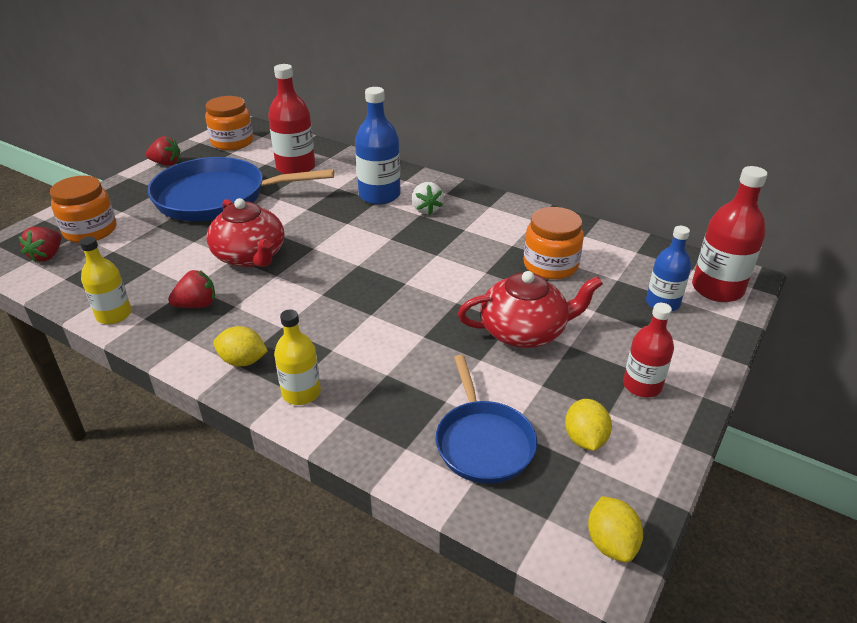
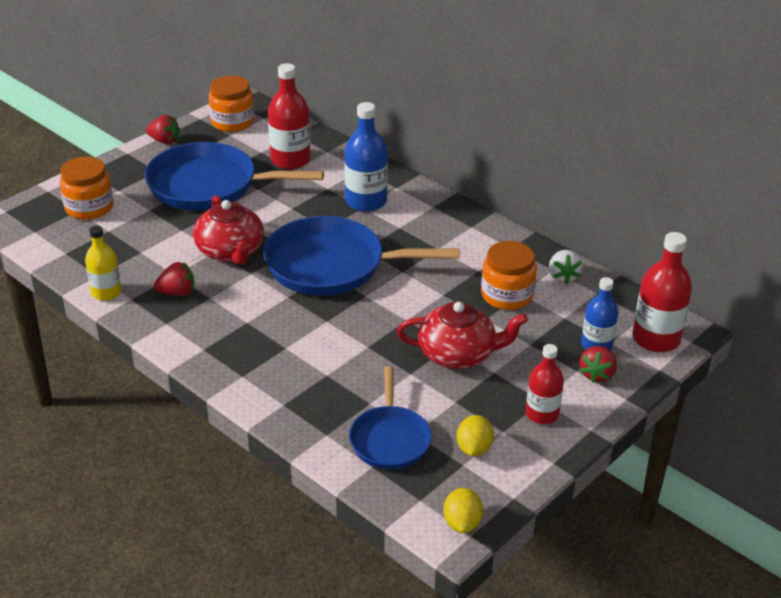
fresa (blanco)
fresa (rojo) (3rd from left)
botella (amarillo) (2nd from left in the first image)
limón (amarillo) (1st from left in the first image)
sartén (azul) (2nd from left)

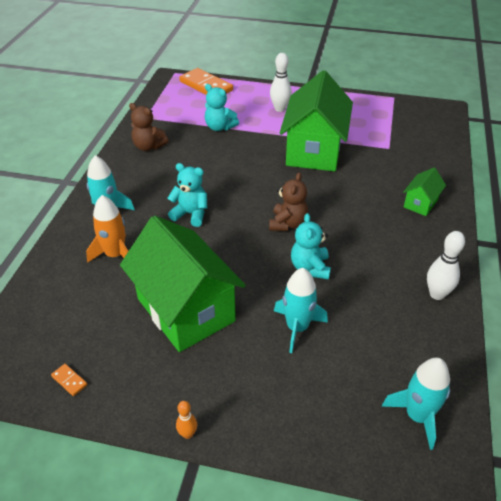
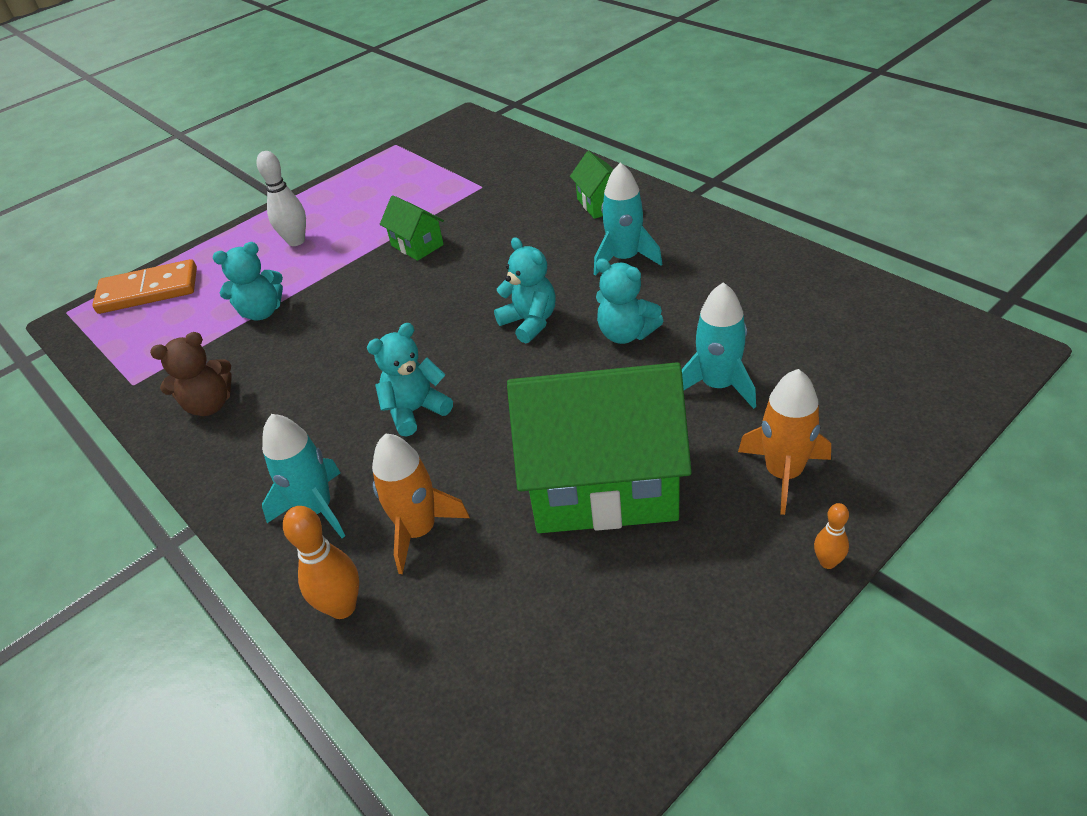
casa (verde) (1st from left)
osito (turquesa) (3rd from left)
bolo (blanco) (2nd from left in the first image)
cohete (turquesa) (2nd from left)
ficha de dominó (naranja) (1st from left in the first image)
cohete (naranja) (2nd from left)
bolo (naranja) (1st from left)

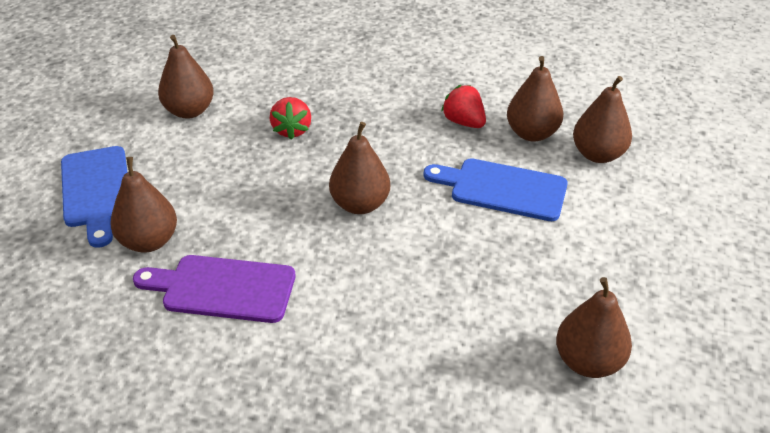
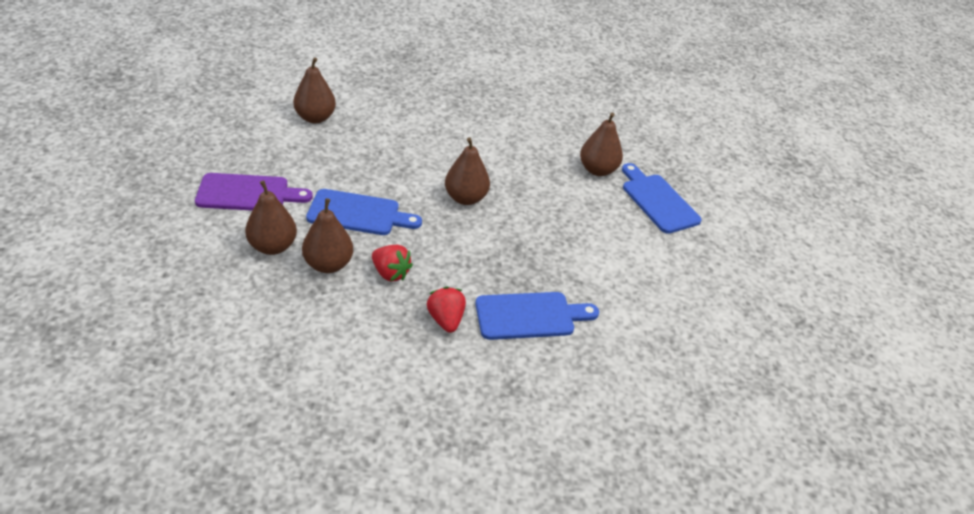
pera (marrón) (2nd from left in the first image)
fresa (rojo) (2nd from left)
tabla de cortar (morado)
tabla de cortar (azul) (2nd from left)

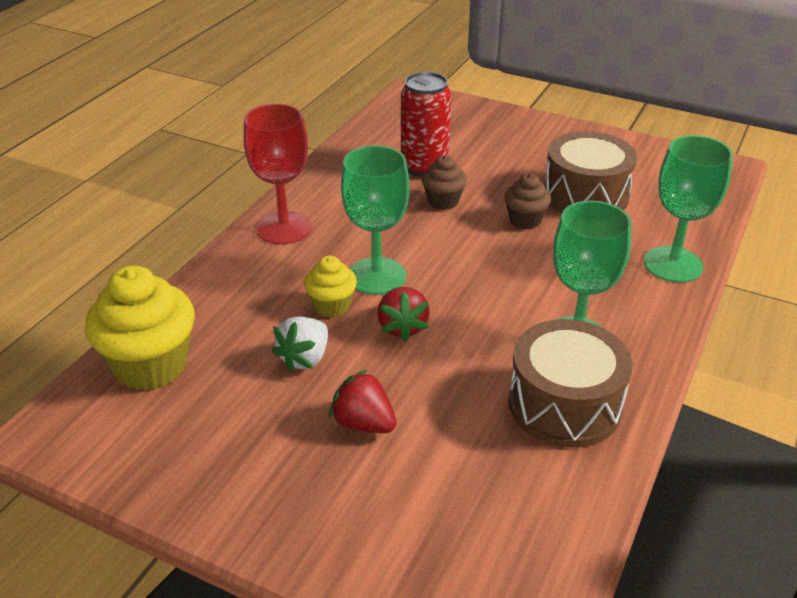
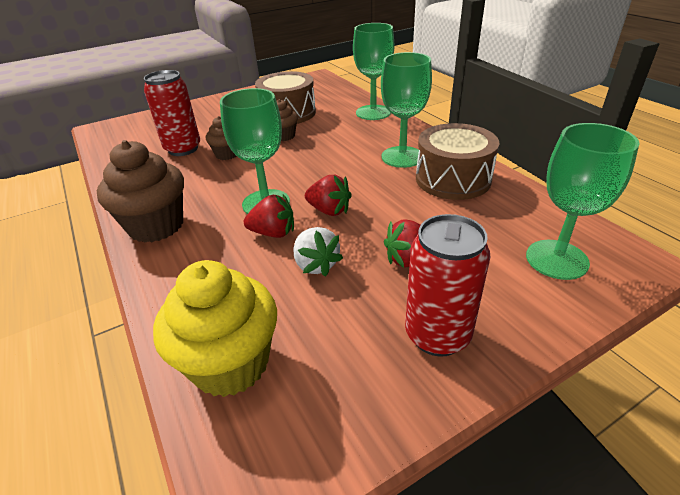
magdalena (marrón) (1st from left)
fresa (rojo) (1st from left)
copa (verde) (4th from left)
lata (rojo) (2nd from left)

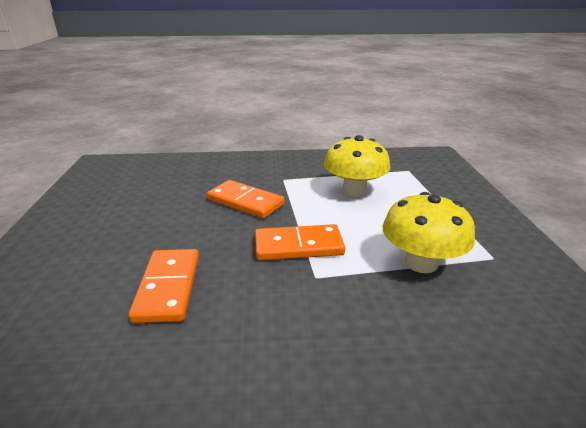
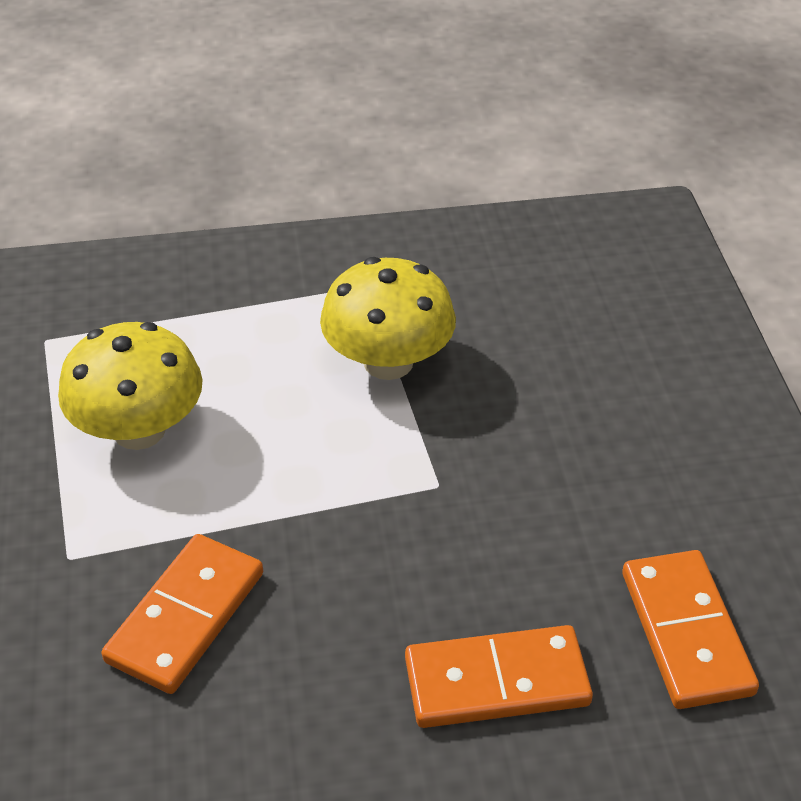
ficha de dominó (naranja) (3rd from left)

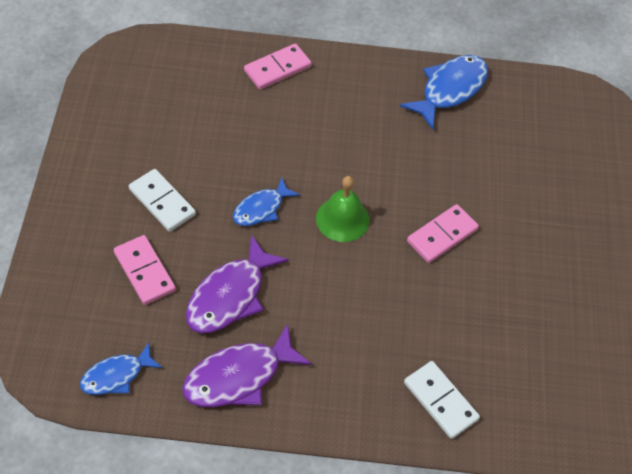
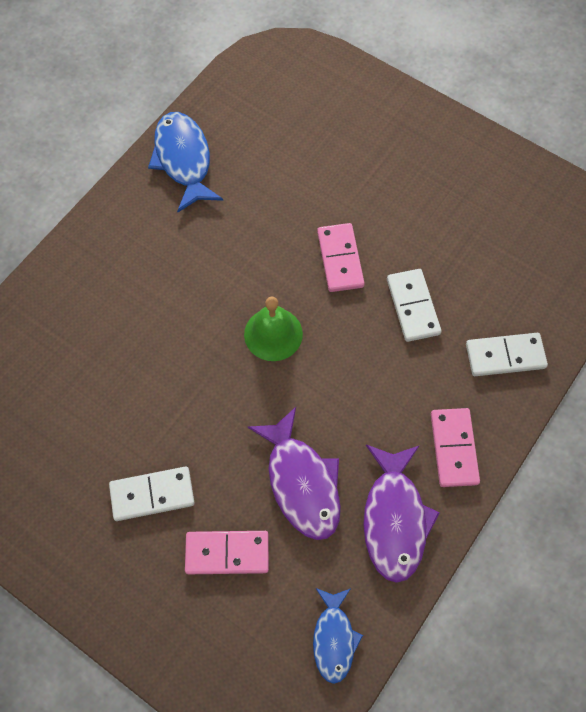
ficha de dominó (rosa) (3rd from left)
pez (azul) (2nd from left in the first image)
ficha de dominó (blanco) (2nd from left)

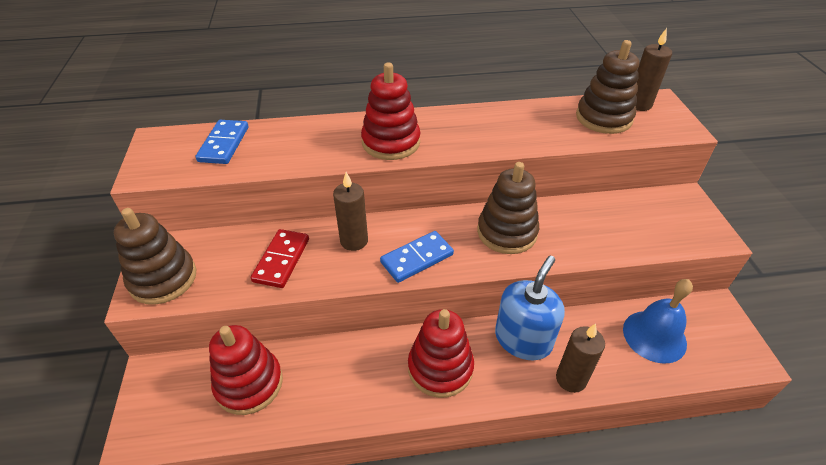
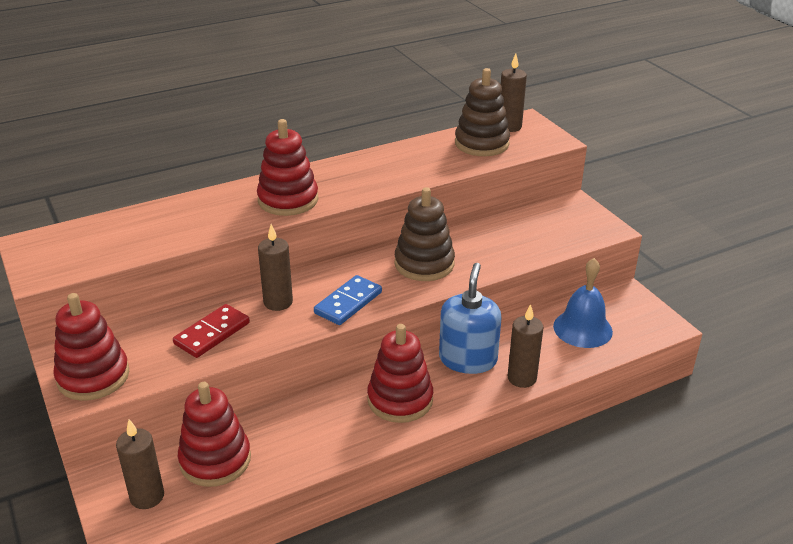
ficha de dominó (azul) (1st from left in the first image)
juguete apilable (rojo) (1st from left)
ficha de dominó (rojo)
vela (marrón) (1st from left)

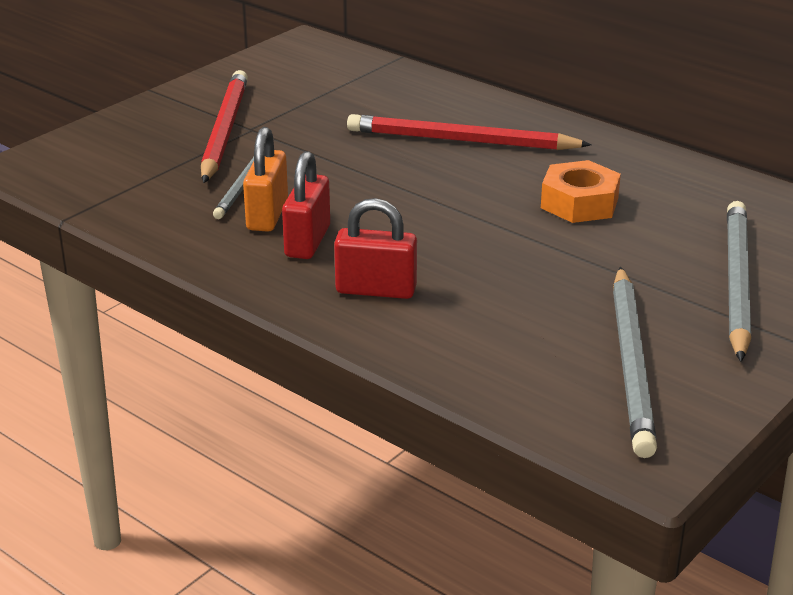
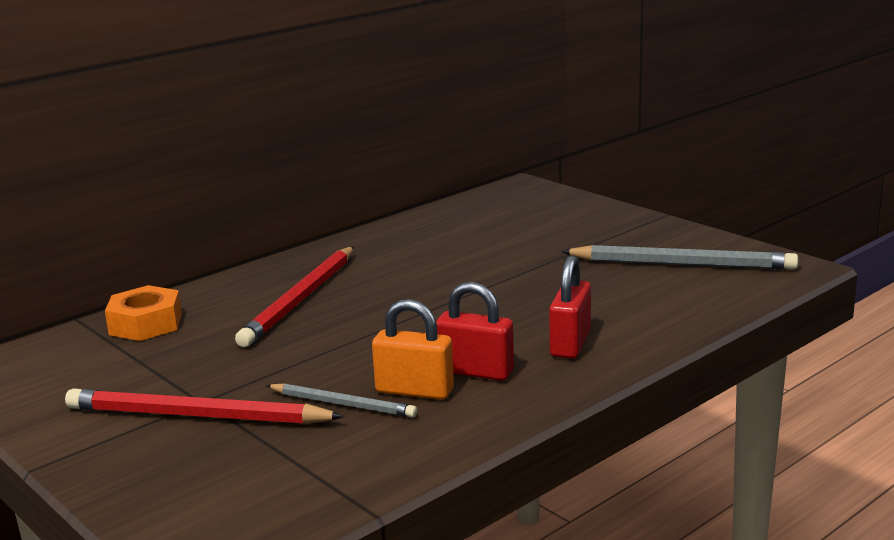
tuerca (naranja)
lápiz (gris) (3rd from left in the first image)

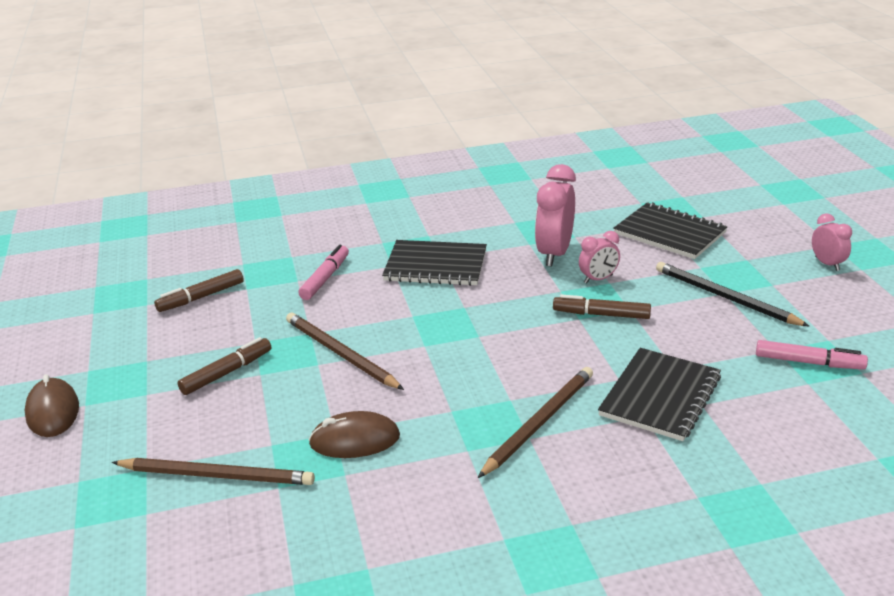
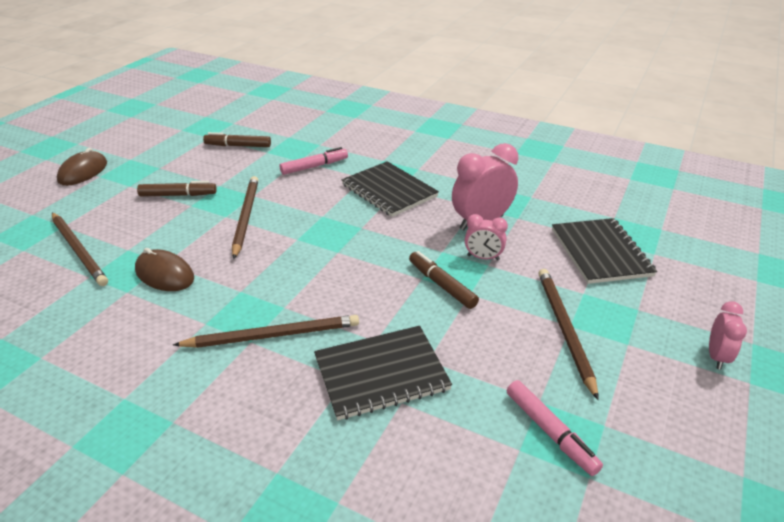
lápiz (marrón) (4th from left)

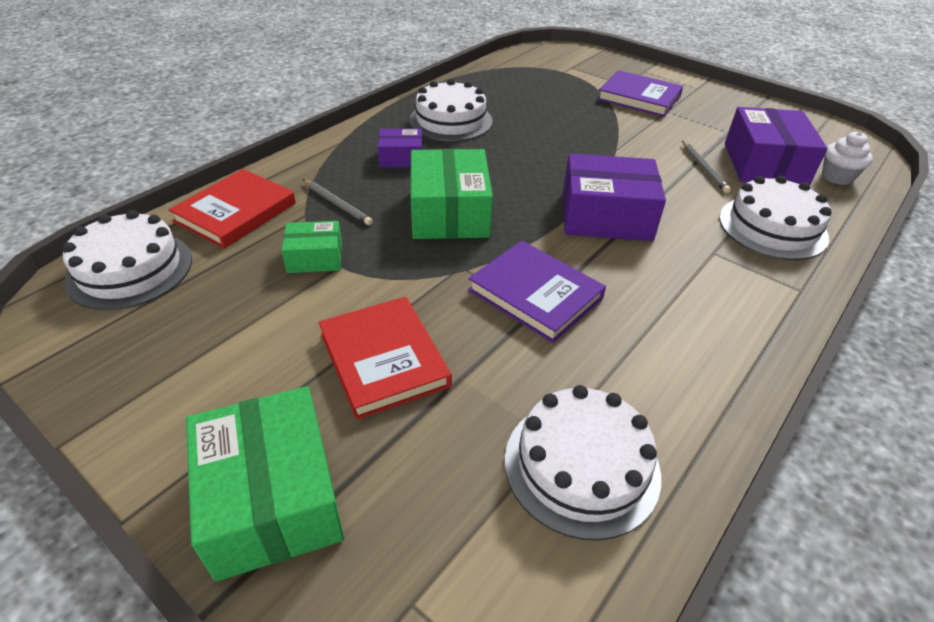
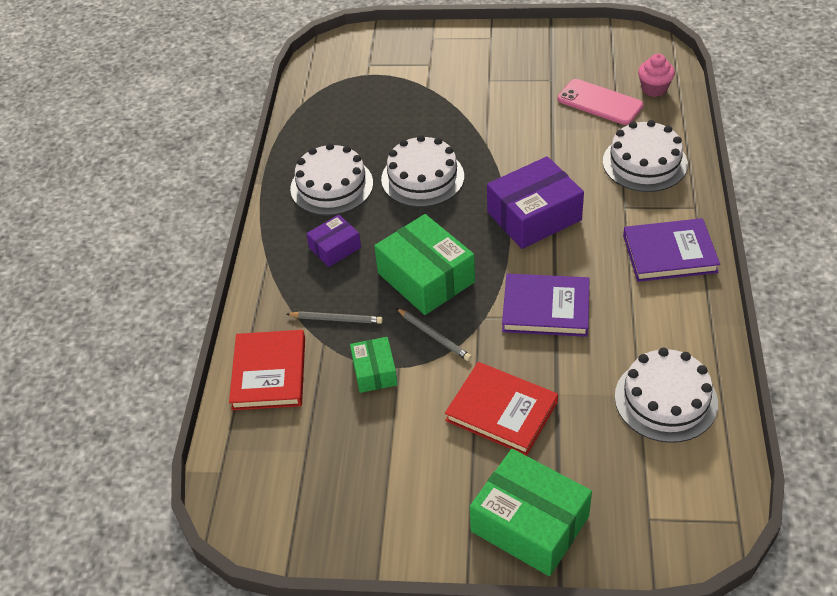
libro (morado) (2nd from left)
móvil (rosa)
magdalena (rosa)
lápiz (gris) (2nd from left)
tarta (blanco) (2nd from left)
caja (verde) (1st from left)

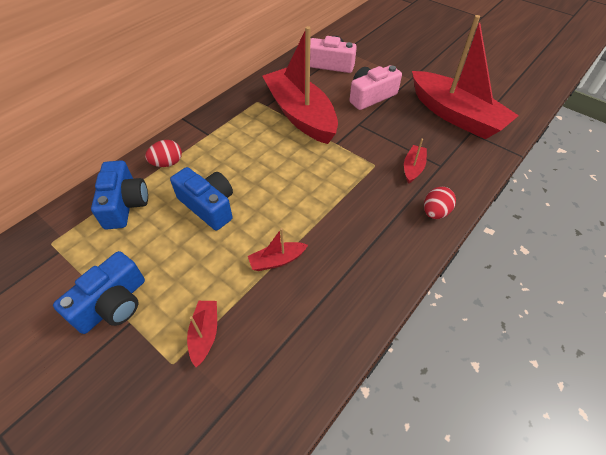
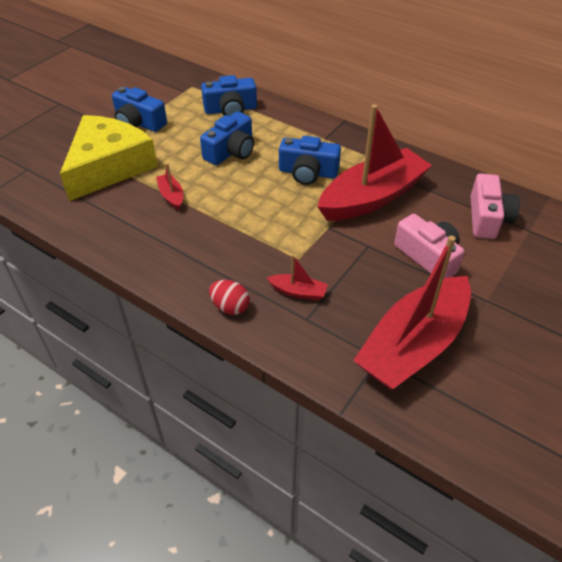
huevo (rojo) (1st from left in the first image)
queso (amarillo)
cámara (azul) (4th from left)

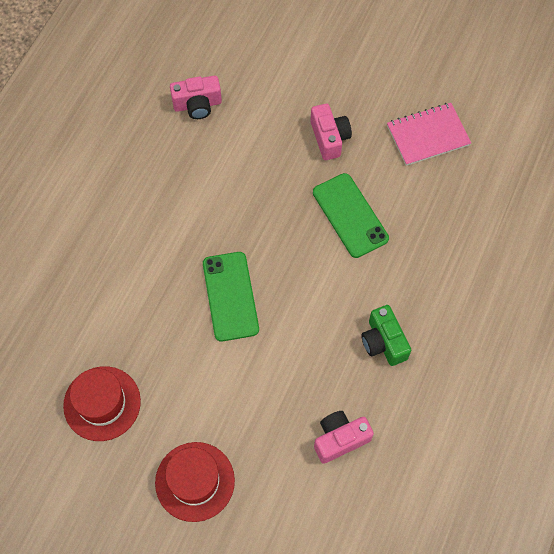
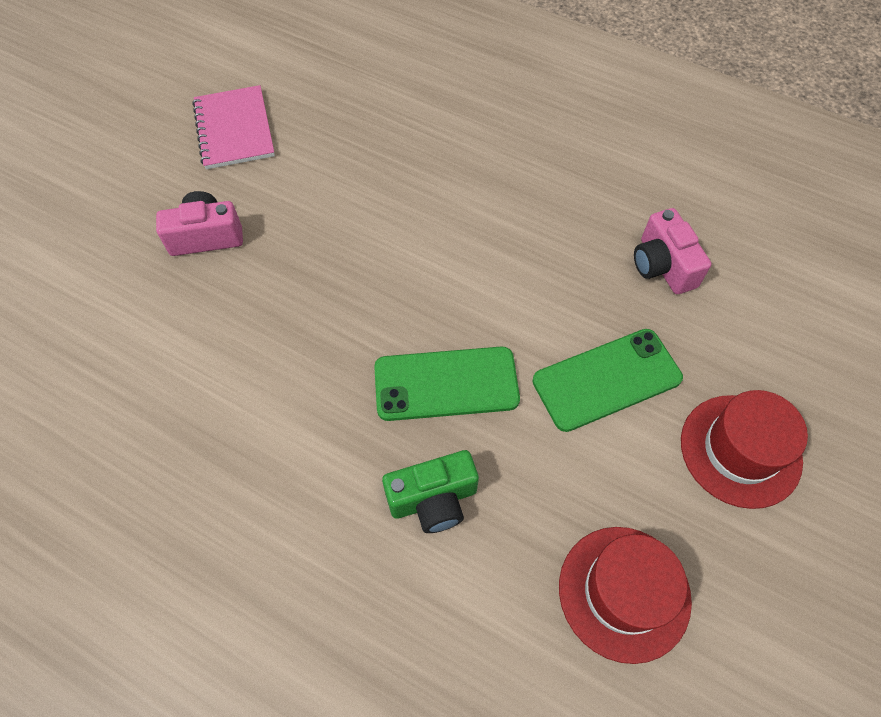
cámara (rosa) (1st from left in the first image)
móvil (verde) (2nd from left)
cámara (verde)

